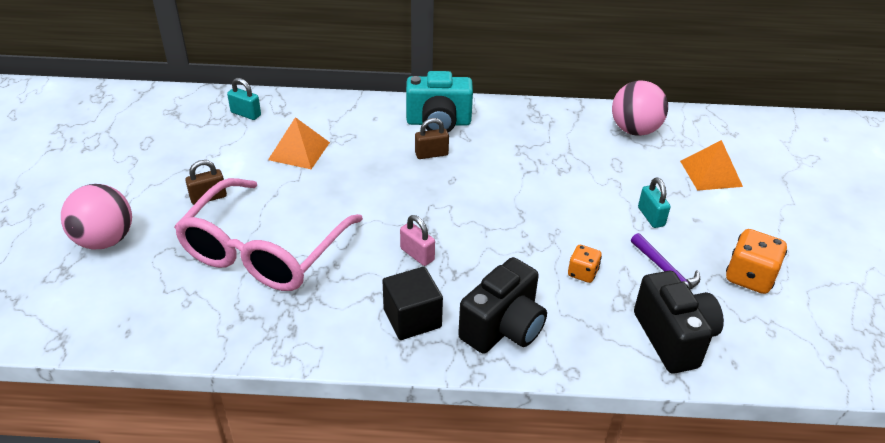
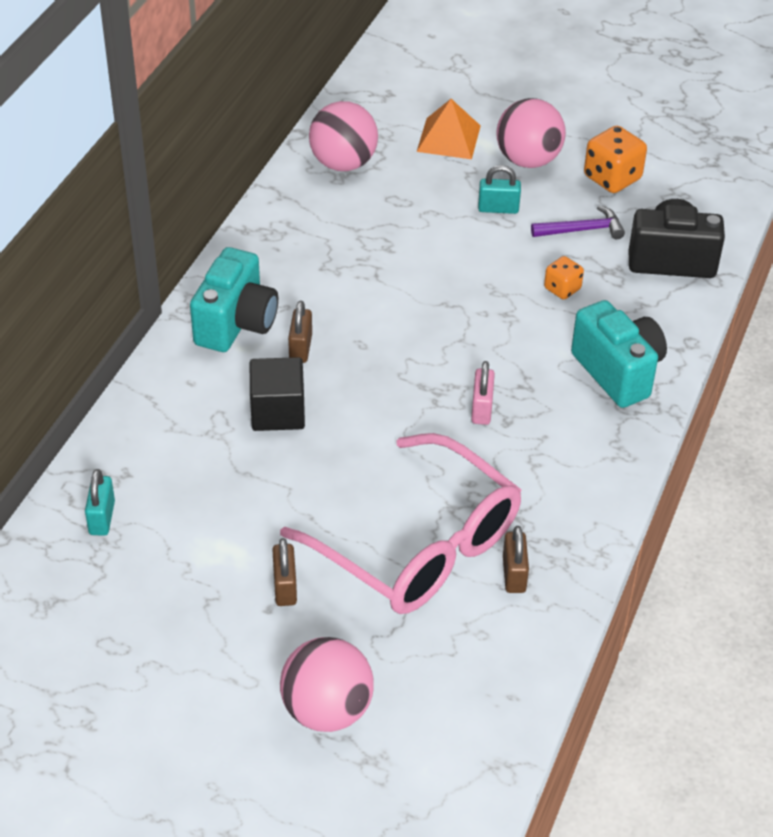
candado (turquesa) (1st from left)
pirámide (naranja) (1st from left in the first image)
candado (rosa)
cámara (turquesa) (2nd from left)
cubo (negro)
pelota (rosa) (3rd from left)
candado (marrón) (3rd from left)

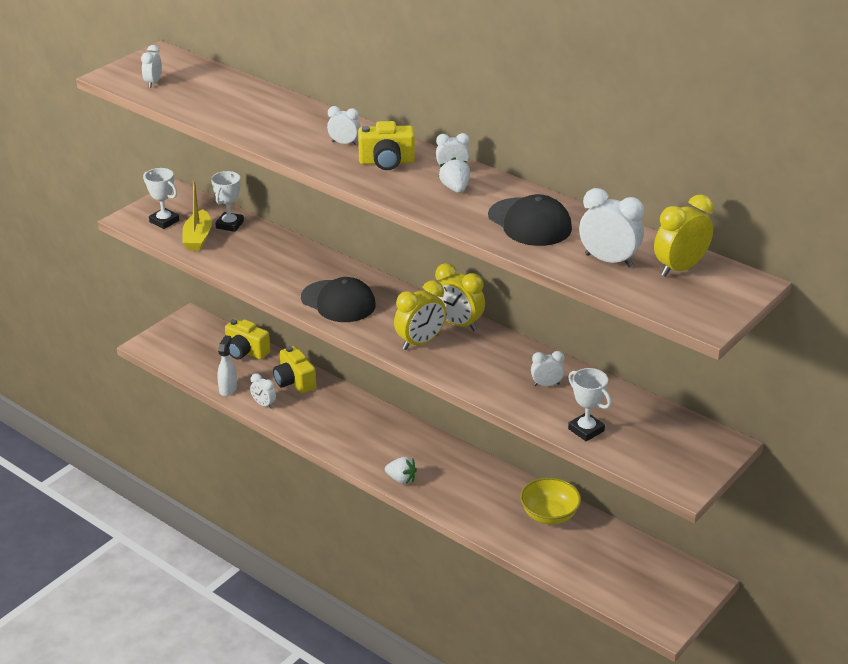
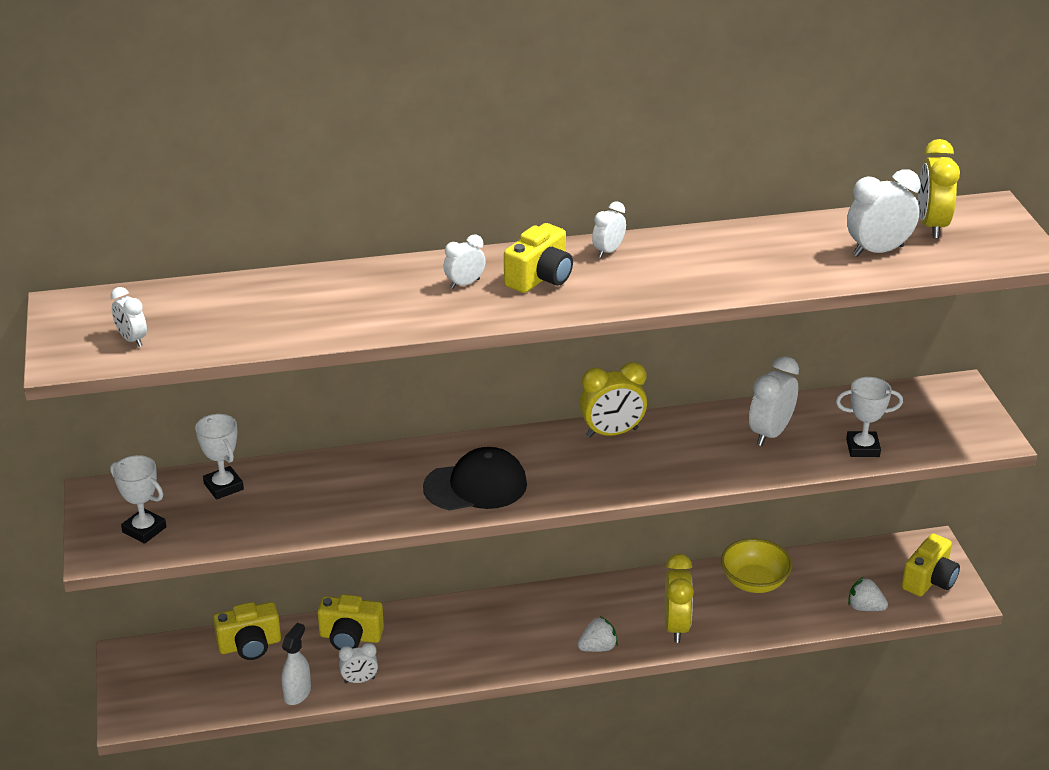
fresa (blanco) (2nd from left)
trofeo (blanco) (1st from left)
barco (amarillo)
gorra (negro) (2nd from left in the first image)
despertador (amarillo) (2nd from left)
pulverizador (blanco)
despertador (blanco) (5th from left)
cámara (amarillo) (4th from left)

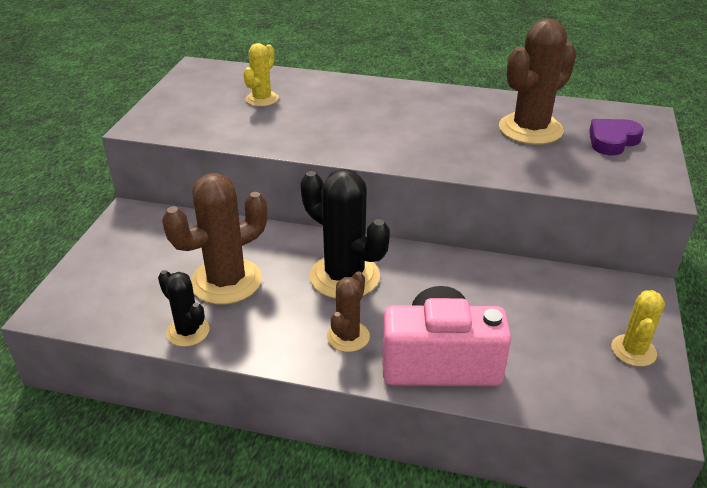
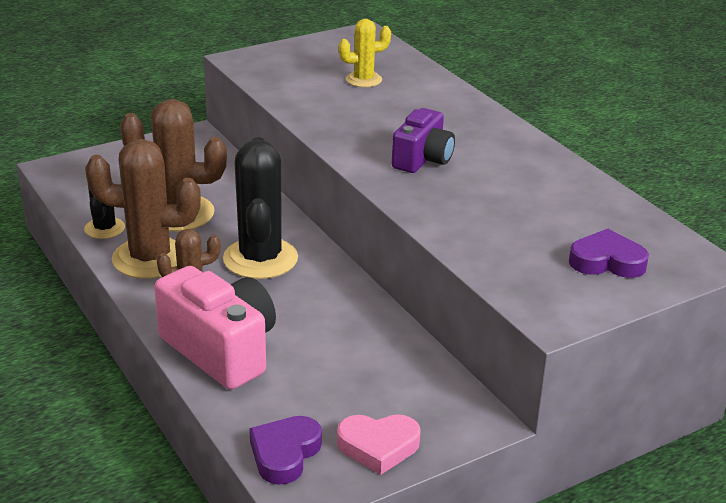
cactus (marrón) (1st from left)
corazón (rosa)
cámara (morado)
corazón (morado) (1st from left)

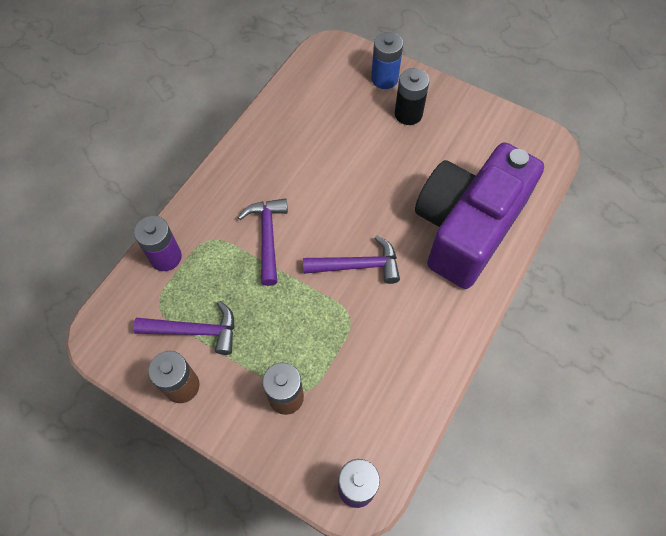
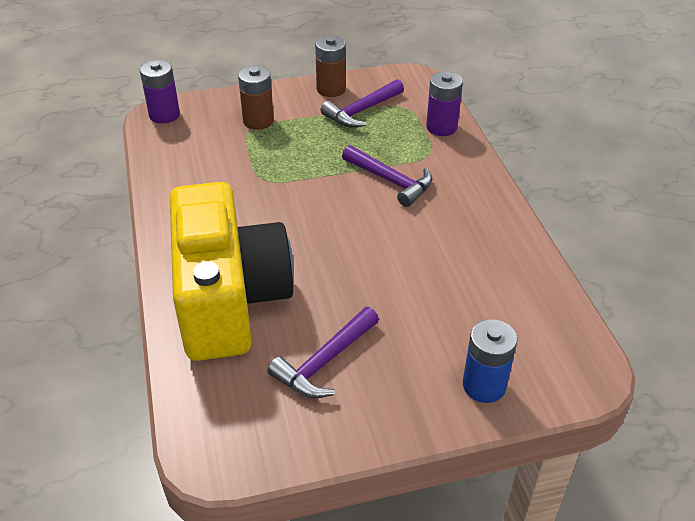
pila (negro)
cámara (amarillo)
martillo (morado) (1st from left)

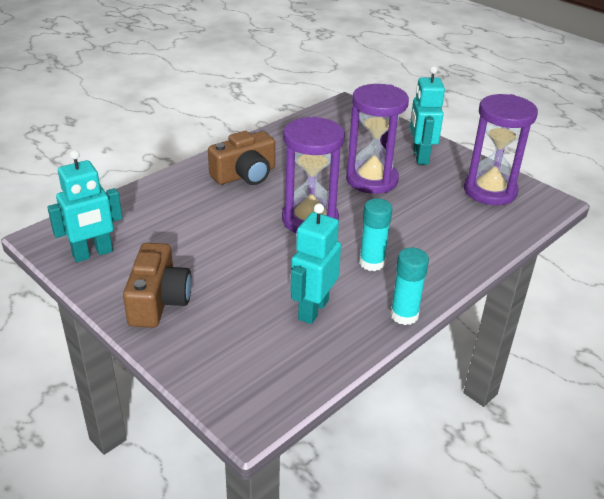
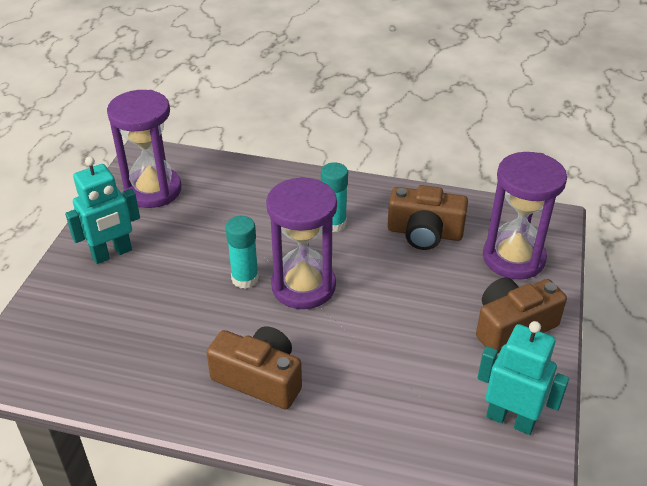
reloj de arena (morado) (3rd from left)
cámara (marrón) (2nd from left)
barra de pegamento (turquesa) (1st from left)

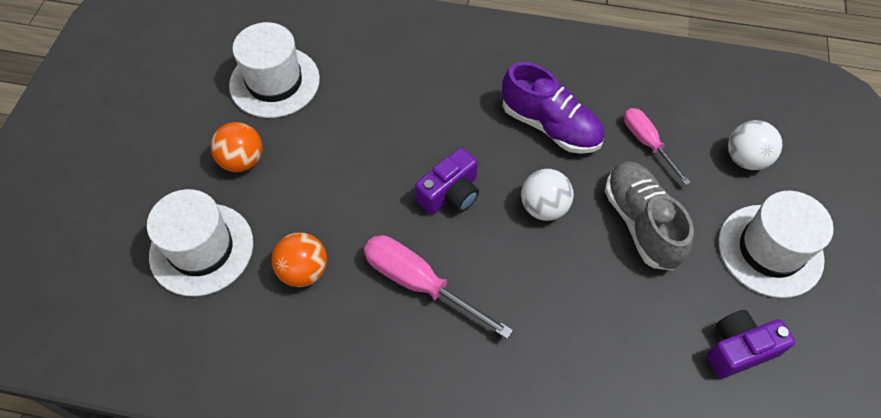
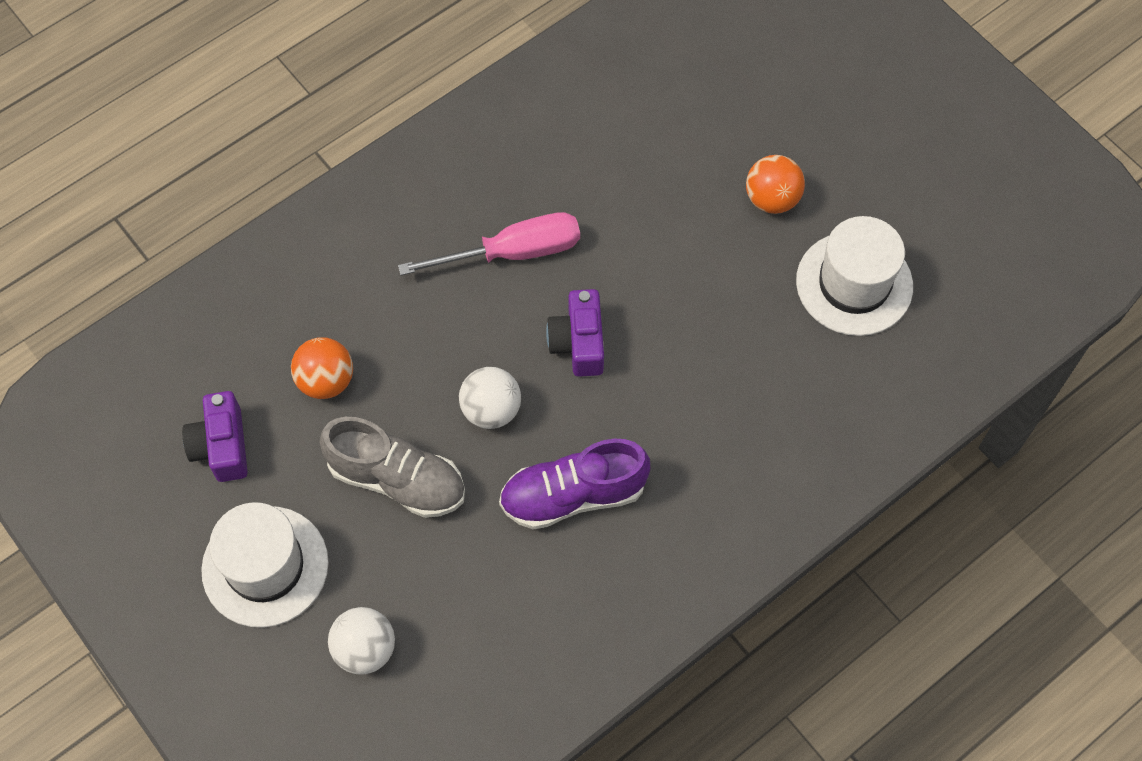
destornillador (rosa) (2nd from left in the first image)
sombrero (blanco) (1st from left in the first image)
pelota (naranja) (1st from left)
cámara (morado) (1st from left)

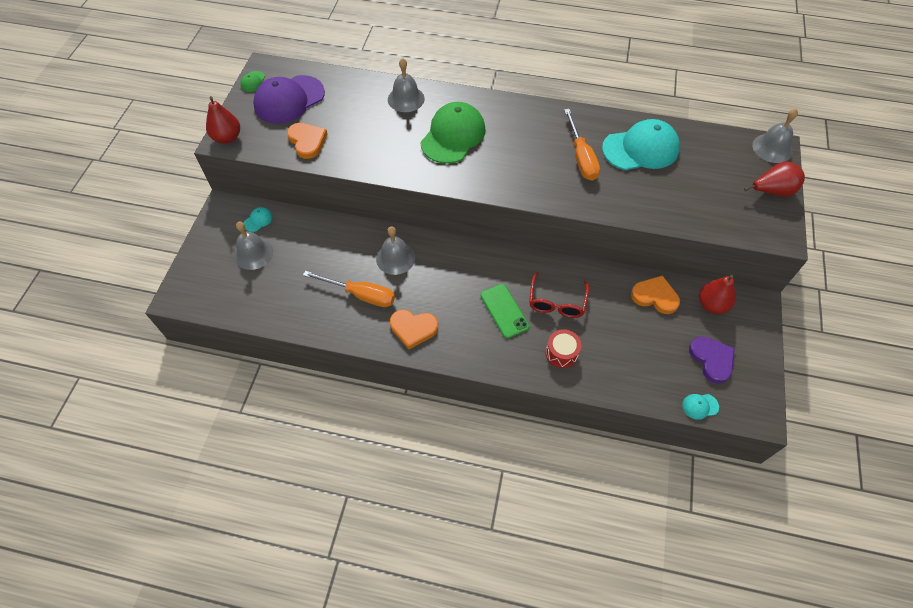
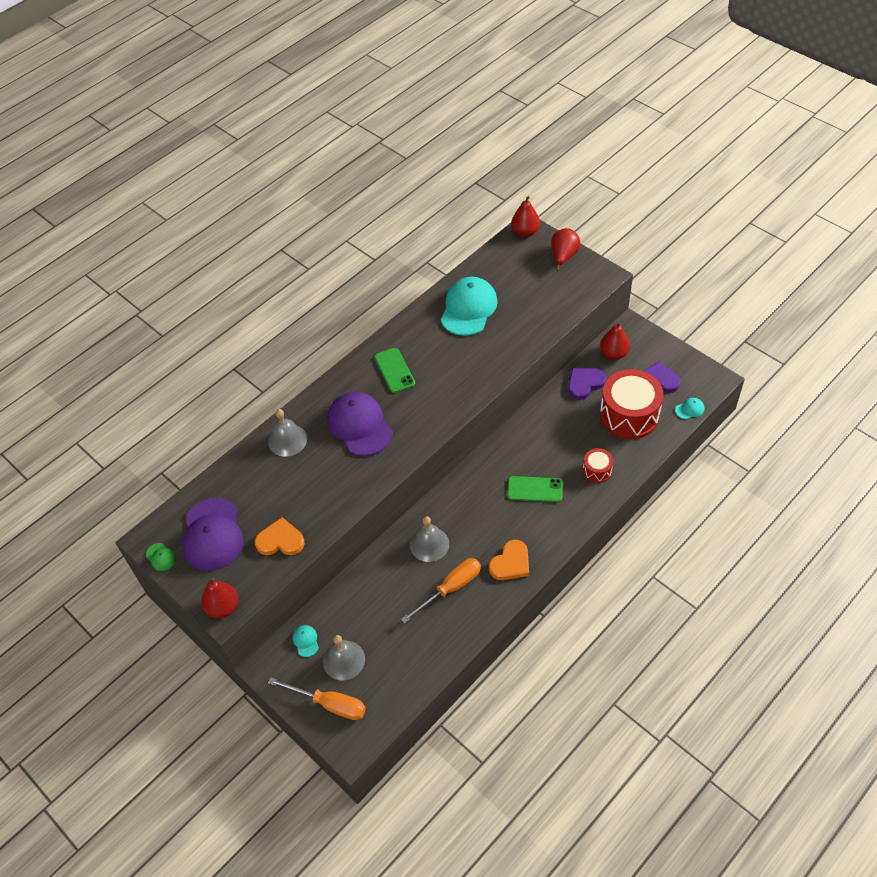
gorra (morado) (2nd from left)
destornillador (naranja) (1st from left)
pera (rojo) (2nd from left)
gafas (rojo)
corazón (morado) (1st from left)
gorra (turquesa) (3rd from left)
móvil (verde) (1st from left)
tambor (rojo) (2nd from left)

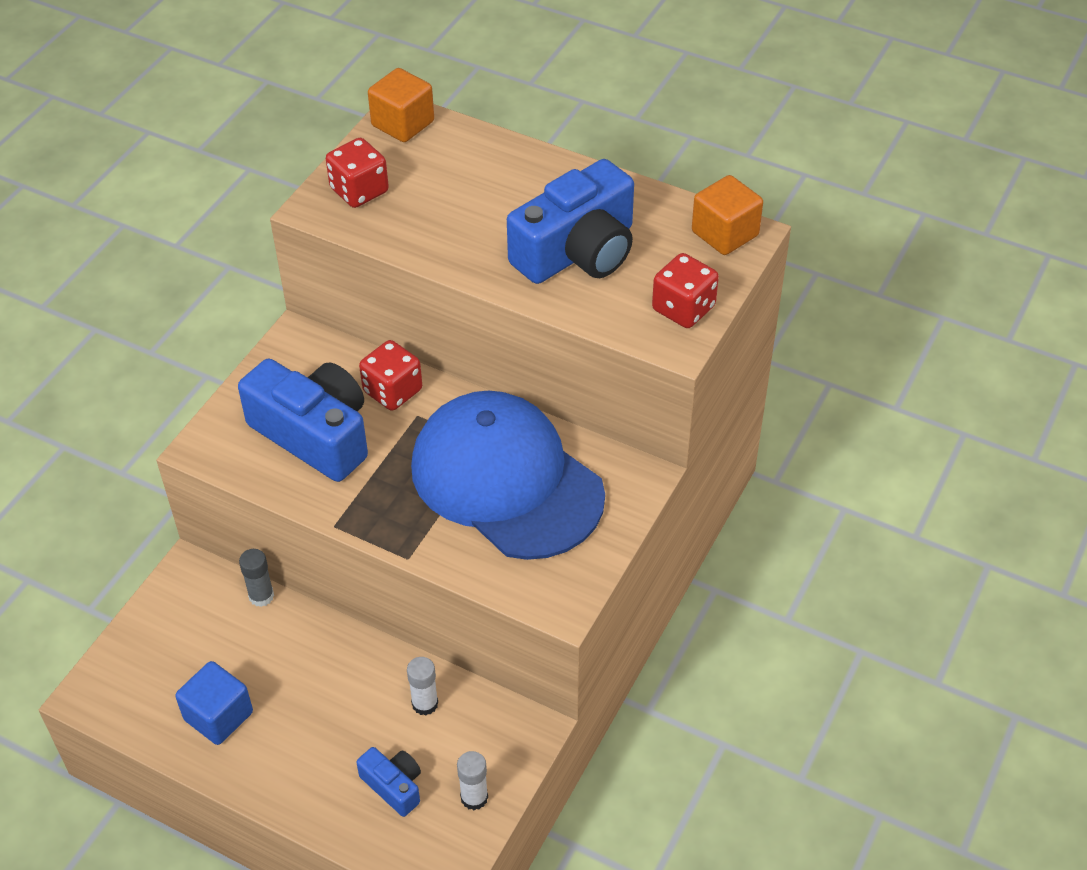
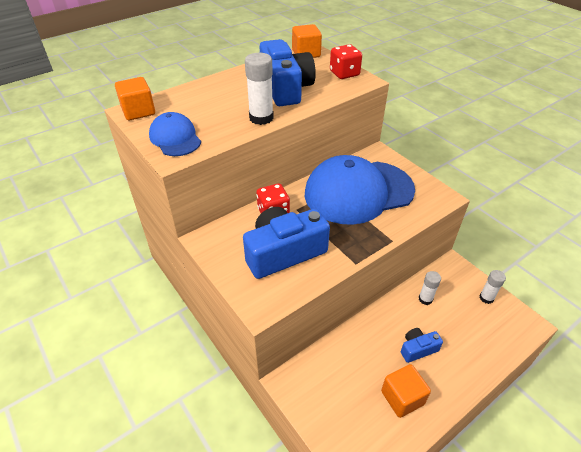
gorra (azul) (1st from left)
barra de pegamento (gris)
cubo (naranja) (3rd from left)
cámara (azul) (3rd from left)
barra de pegamento (blanco) (1st from left)

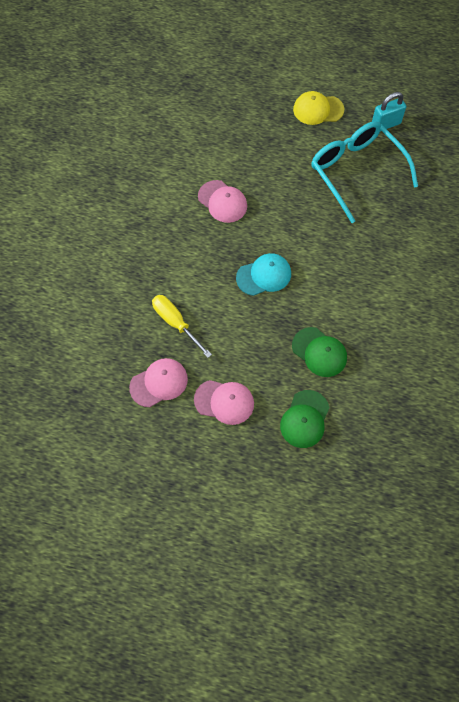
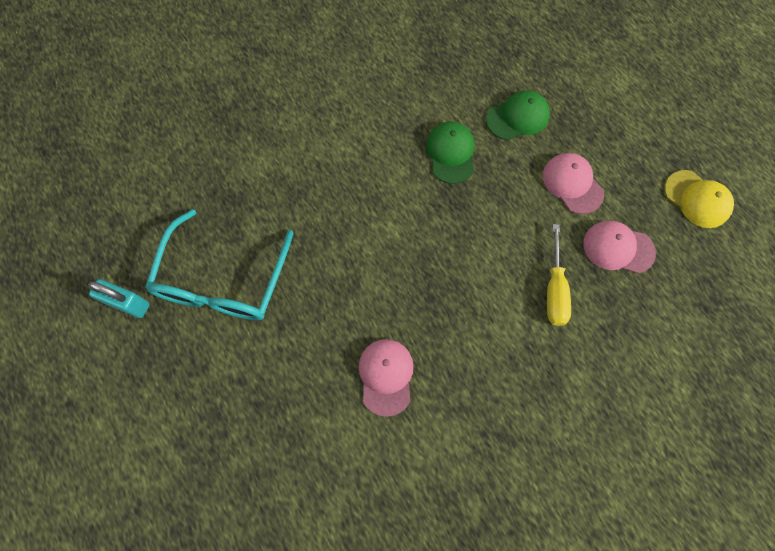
gorra (amarillo)
gorra (turquesa)

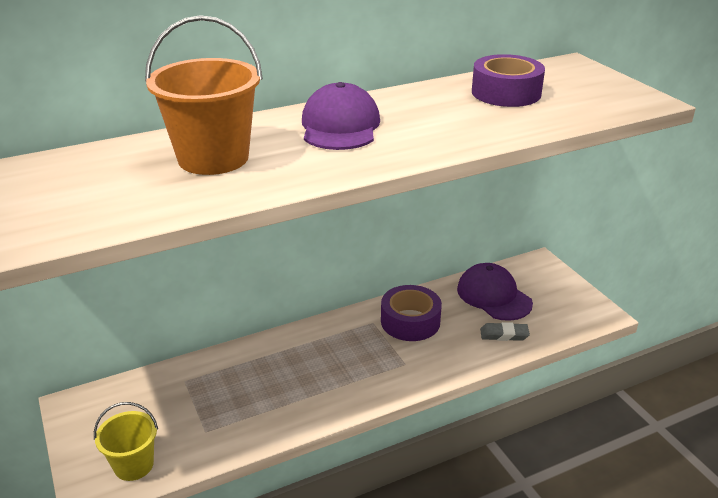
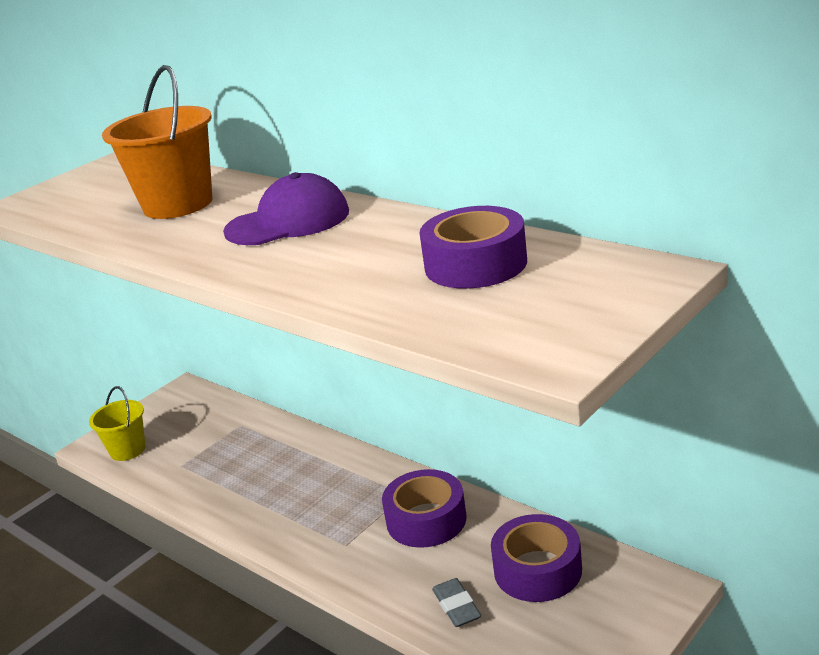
cinta adhesiva (morado) (3rd from left)

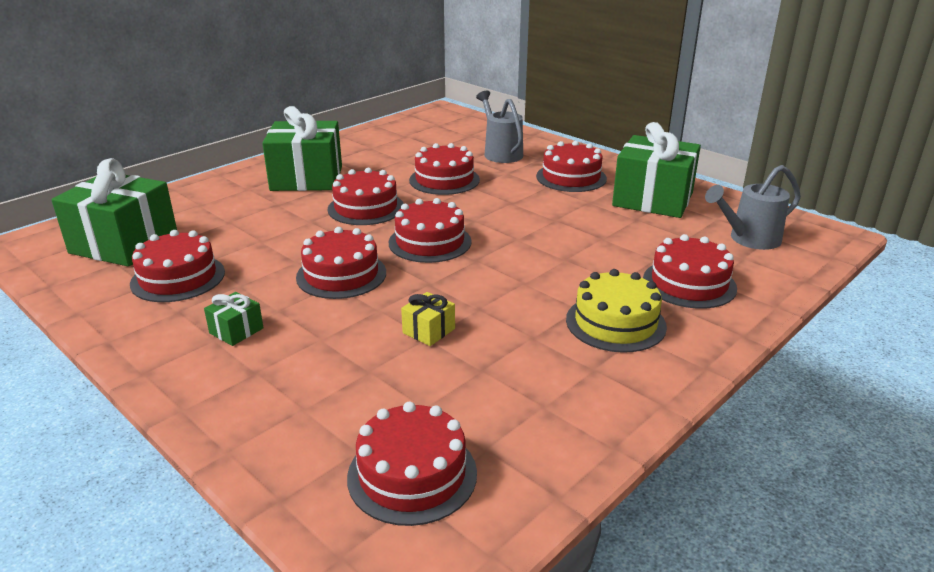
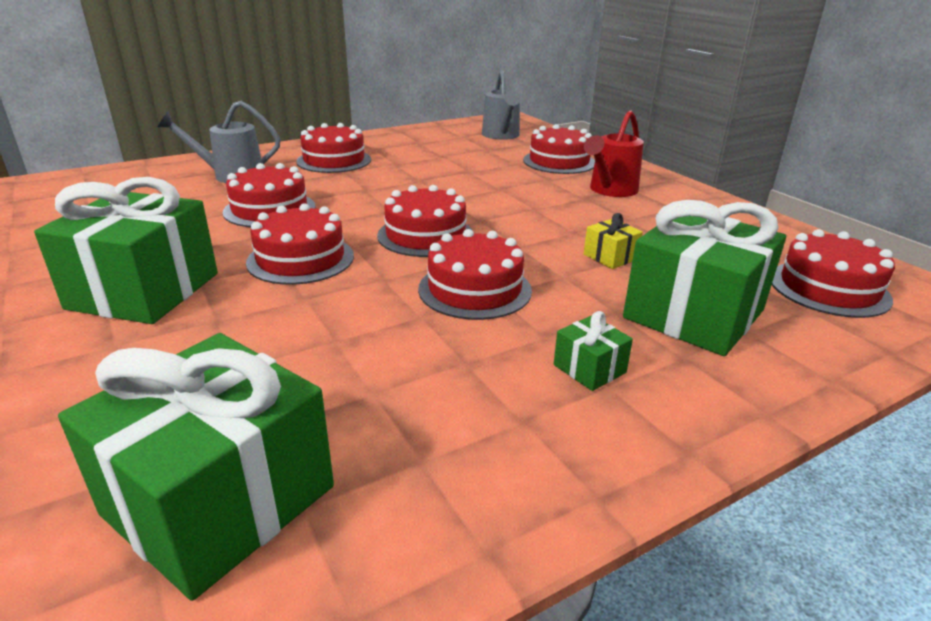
regalo (verde) (4th from left)
tarta (rojo) (1st from left in the first image)
regadera (rojo)

